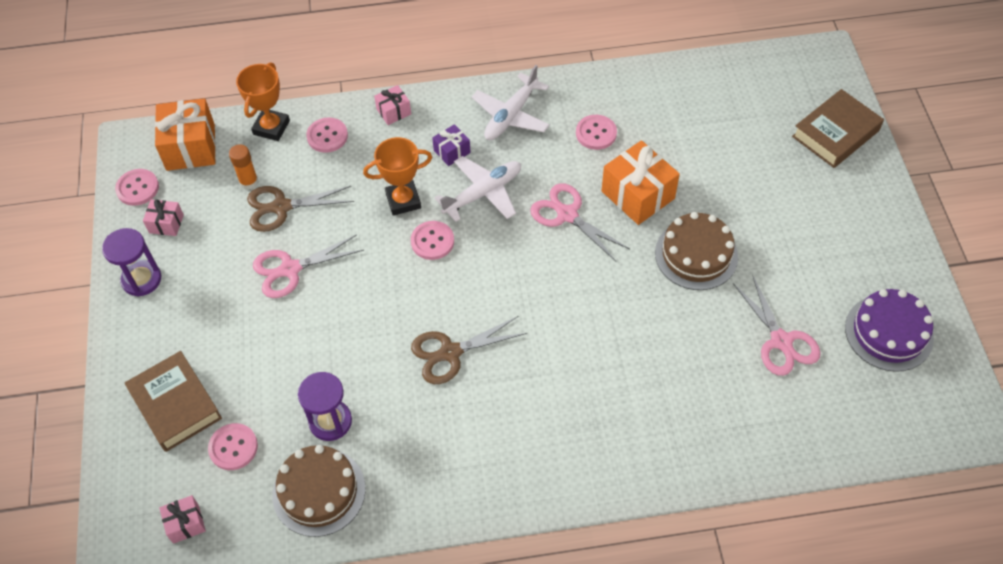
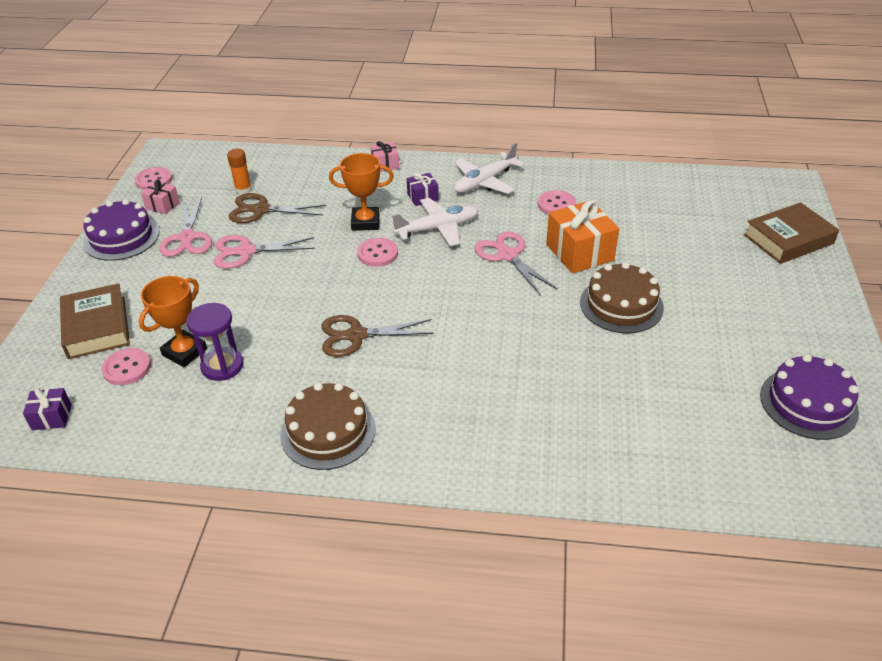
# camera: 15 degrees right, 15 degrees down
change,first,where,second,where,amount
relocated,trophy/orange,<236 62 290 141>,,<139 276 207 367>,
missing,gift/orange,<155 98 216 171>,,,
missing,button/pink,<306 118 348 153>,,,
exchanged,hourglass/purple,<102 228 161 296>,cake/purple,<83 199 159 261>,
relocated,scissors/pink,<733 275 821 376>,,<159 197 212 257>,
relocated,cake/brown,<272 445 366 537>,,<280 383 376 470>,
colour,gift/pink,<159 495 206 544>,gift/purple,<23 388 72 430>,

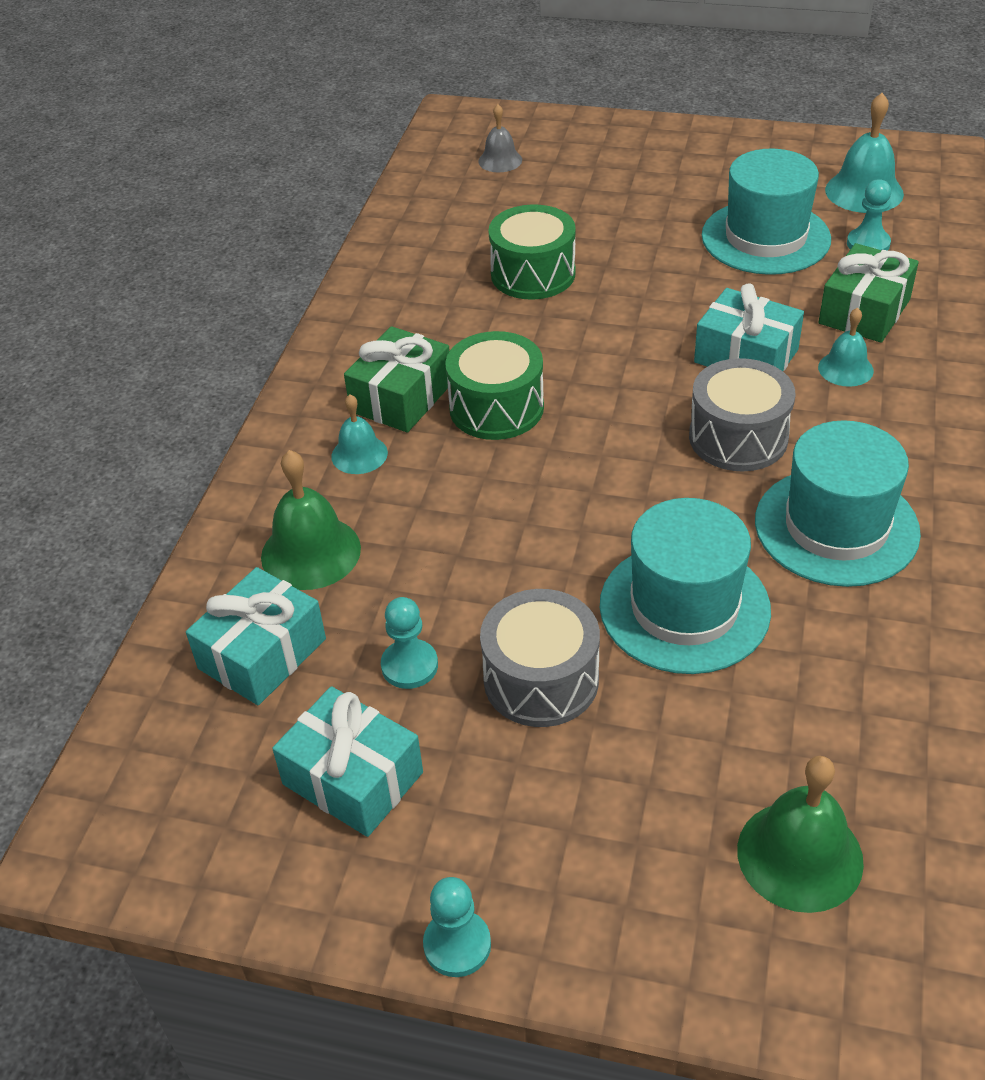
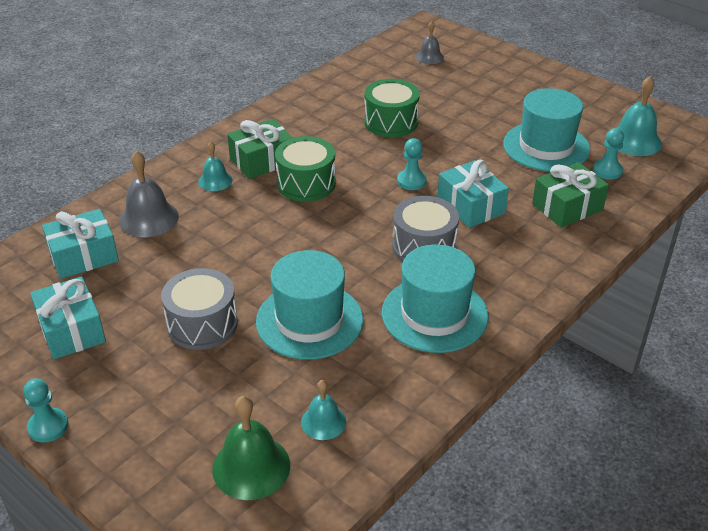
# camera: 25 degrees right, 5 degrees down
change,first,where,second,where,amount
relocated,bell/turquoise,<818 307 874 387>,,<301 380 346 440>,
colour,bell/green,<261 450 361 590>,bell/grey,<119 150 179 237>,
relocated,pawn/turquoise,<381 597 438 689>,,<397 138 427 190>,

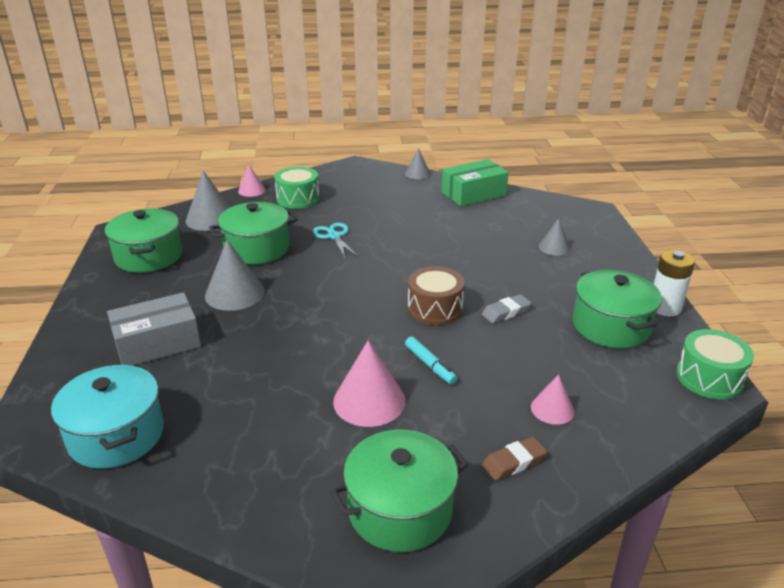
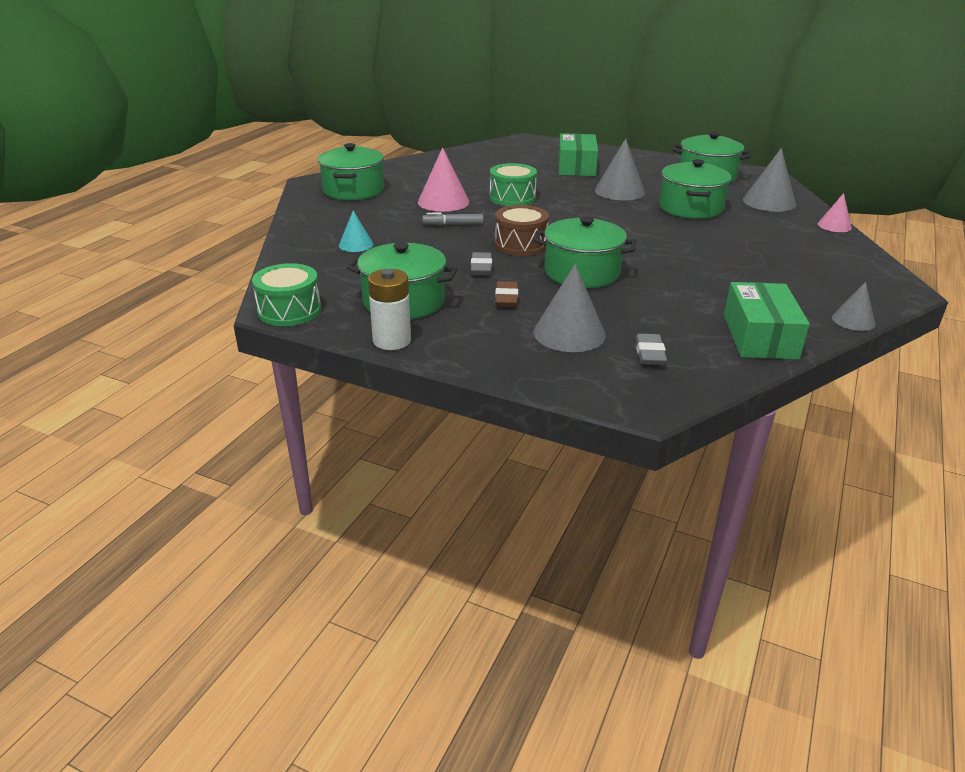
# camera: 120 degrees right, 0 degrees up
change,first,where,second,where,amount
relocated,drum/green,<274 167 319 209>,,<490 163 537 206>,
size,cone/grey,<539 218 570 256>,,<534 264 606 352>,x1.71
missing,scissors/turquoise,<313 223 359 260>,,,
colour,box/grey,<107 292 201 366>,box/green,<558 133 598 176>,
colour,marker/turquoise,<405 336 457 385>,marker/grey,<422 213 484 225>,
missing,pot/turquoise,<51 365 164 469>,,,
colour,cone/pink,<531 374 575 425>,cone/turquoise,<339 211 373 252>,
relocated,eraser/brown,<482 436 547 481>,,<495 281 518 307>,
appeared,,,pot/green,<534 216 636 288>,
appeared,,,eraser/grey,<635 334 667 365>,

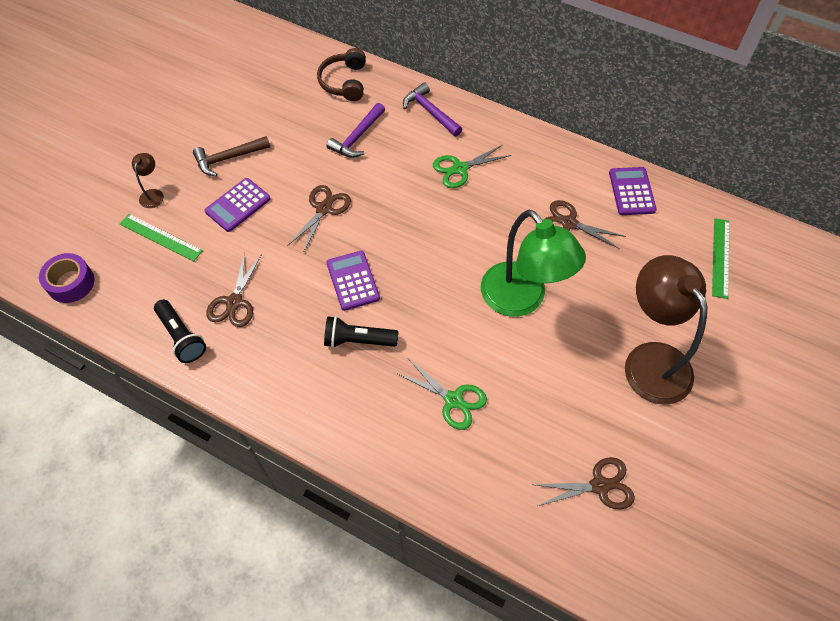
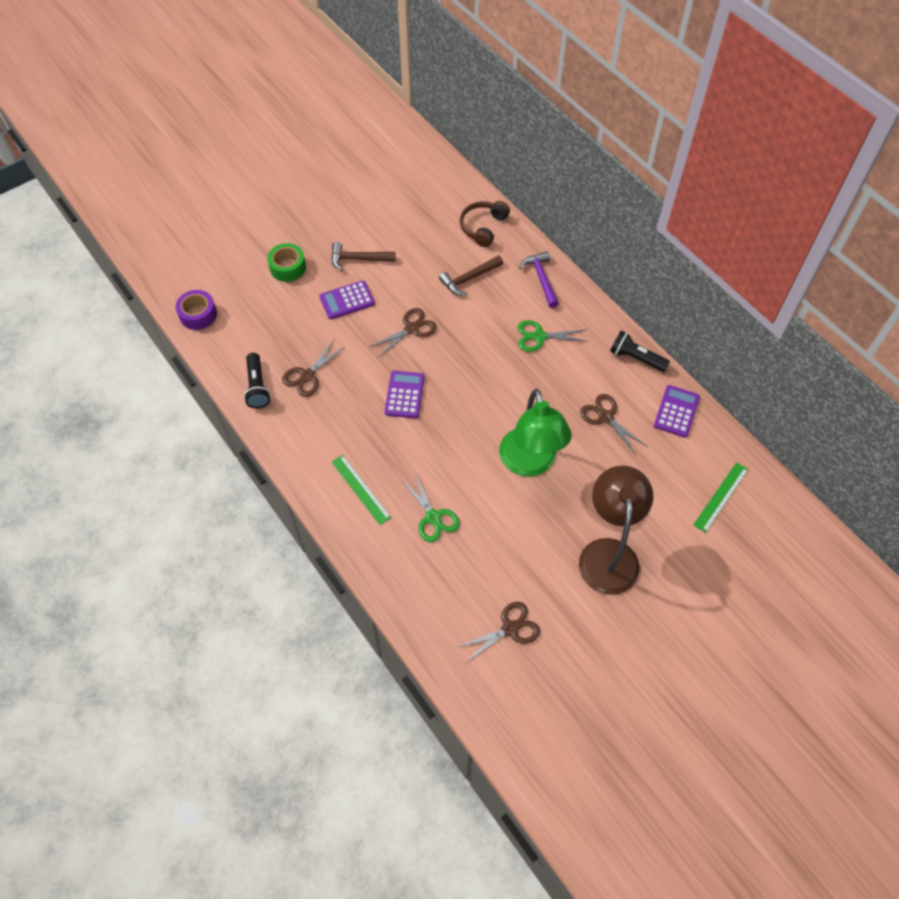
# camera: 25 degrees right, 0 degrees up
change,first,where,second,where,amount
colour,hammer/purple,<326 103 385 158>,hammer/brown,<439 255 503 296>,
exchanged,lamp/brown,<132 153 164 208>,tape/green,<267 243 306 282>,
relocated,ruler/green,<120 214 203 262>,,<332 455 391 525>,
relocated,flashlight/black,<324 316 399 348>,,<610 331 670 372>,
spun,scissors/brown,<534 457 635 510>,,<457 602 540 663>,45 degrees counterclockwise

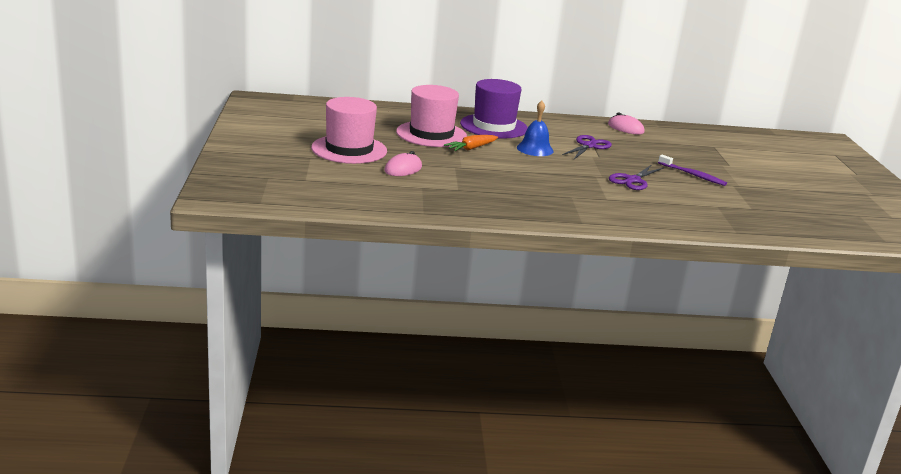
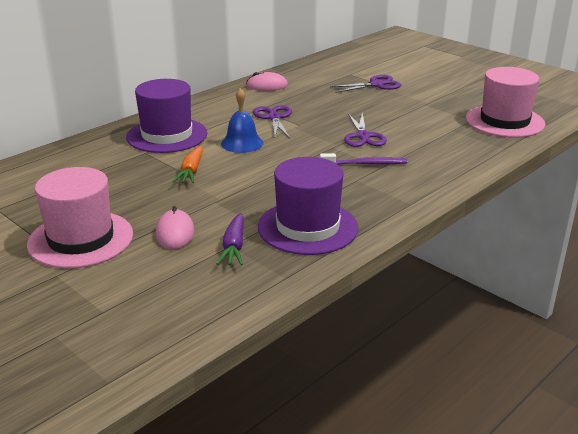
# camera: 40 degrees left, 5 degrees up
change,first,where,second,where,amount
relocated,hat/pink,<396 85 467 147>,,<466 67 545 137>,
relocated,toothbrush/purple,<658 155 727 186>,,<320 153 407 165>,
appeared,,,scissors/purple,<330 75 401 93>,
appeared,,,hat/purple,<258 157 359 255>,
appeared,,,carrot/purple,<216 213 244 265>,

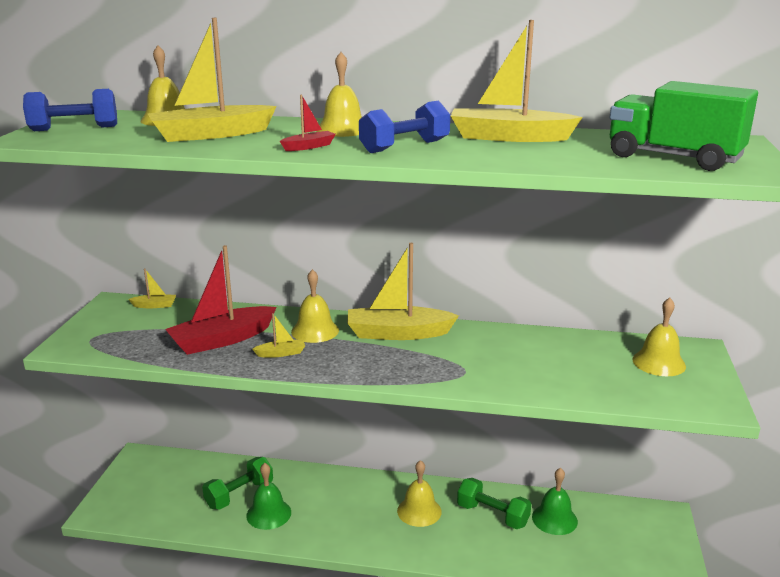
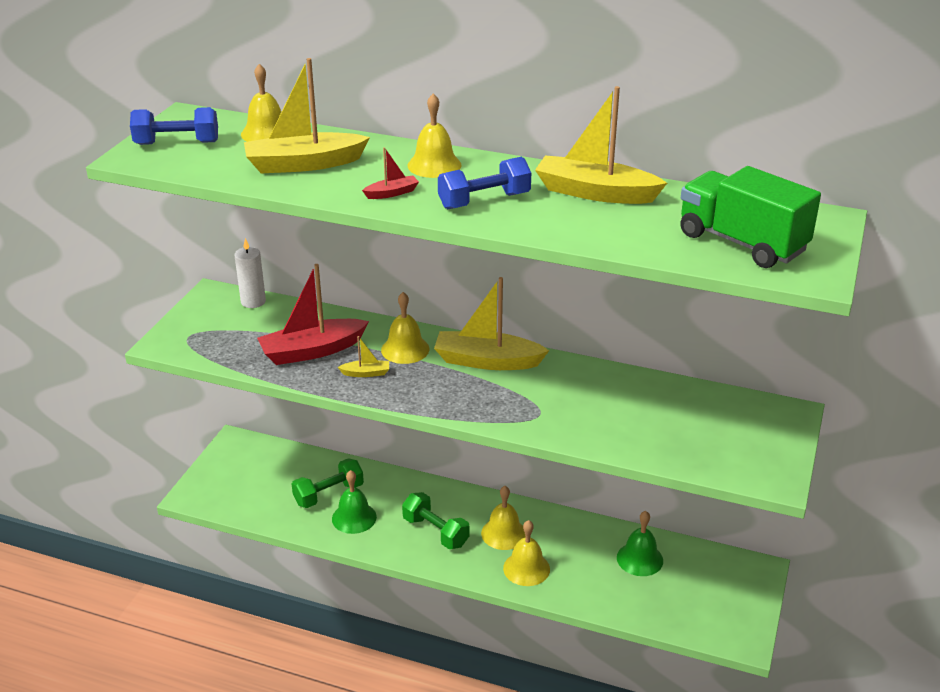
# camera: 10 degrees right, 10 degrees up
change,first,where,second,where,amount
exchanged,boat/yellow,<128 268 176 308>,candle/white,<234 238 266 308>,
relocated,bell/yellow,<632 298 686 376>,,<503 520 550 586>,
relocated,dumbbell/green,<457 478 531 529>,,<402 492 470 549>,

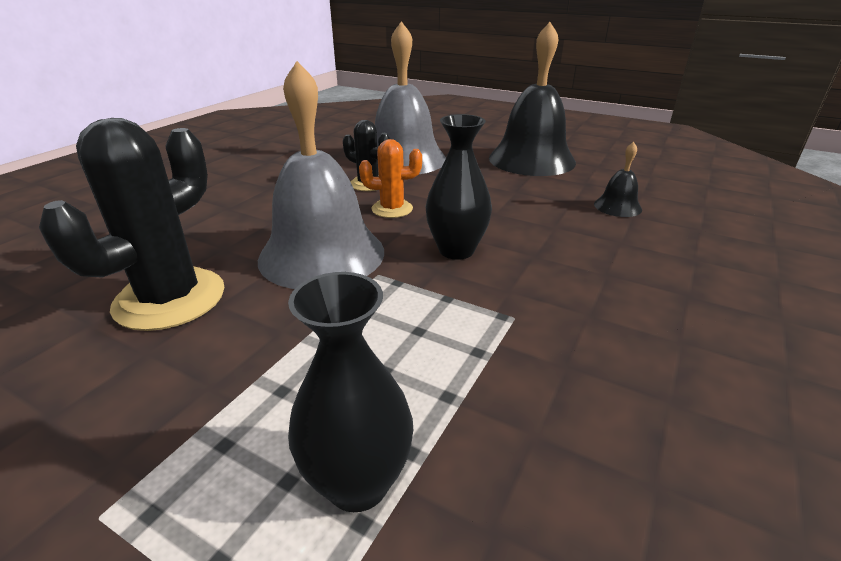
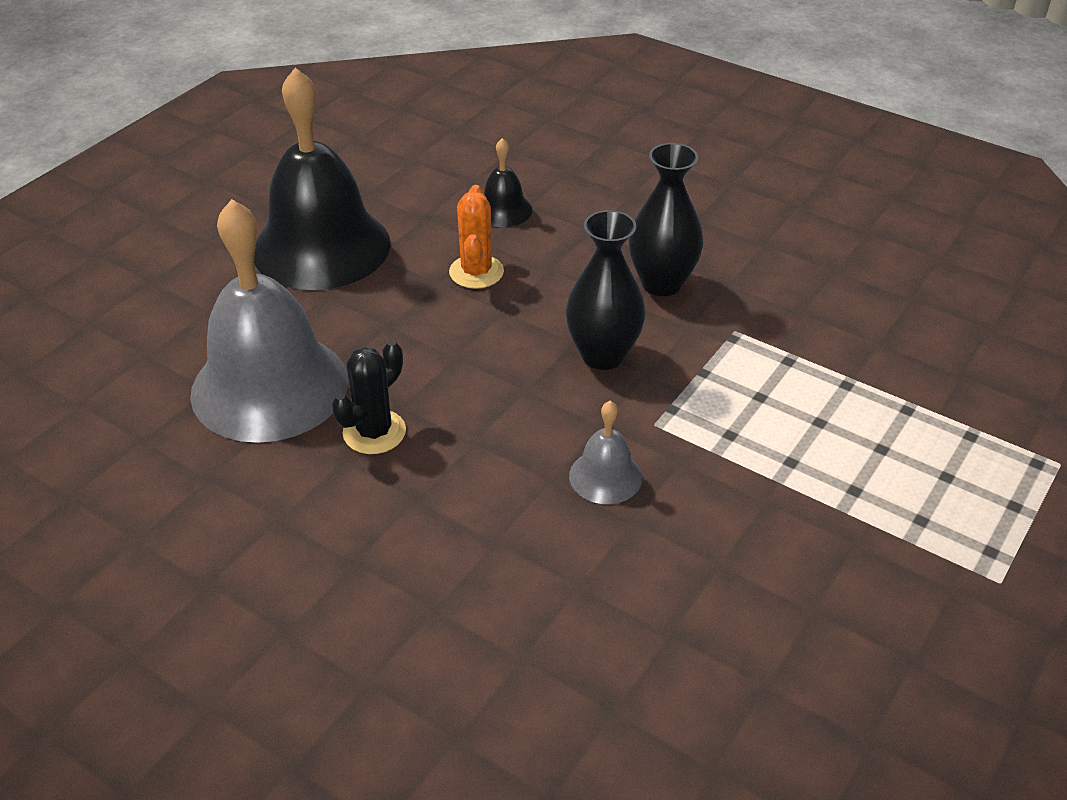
# camera: 85 degrees left, 10 degrees up
change,first,where,second,where,amount
size,bell/grey,<258 61 384 289>,,<569 401 642 504>,x0.44
missing,cactus/black,<39 118 224 331>,,,
relocated,cactus/orange,<359 139 422 218>,,<449 185 504 289>,
relocated,vase/black,<288 272 413 512>,,<629 143 704 296>,

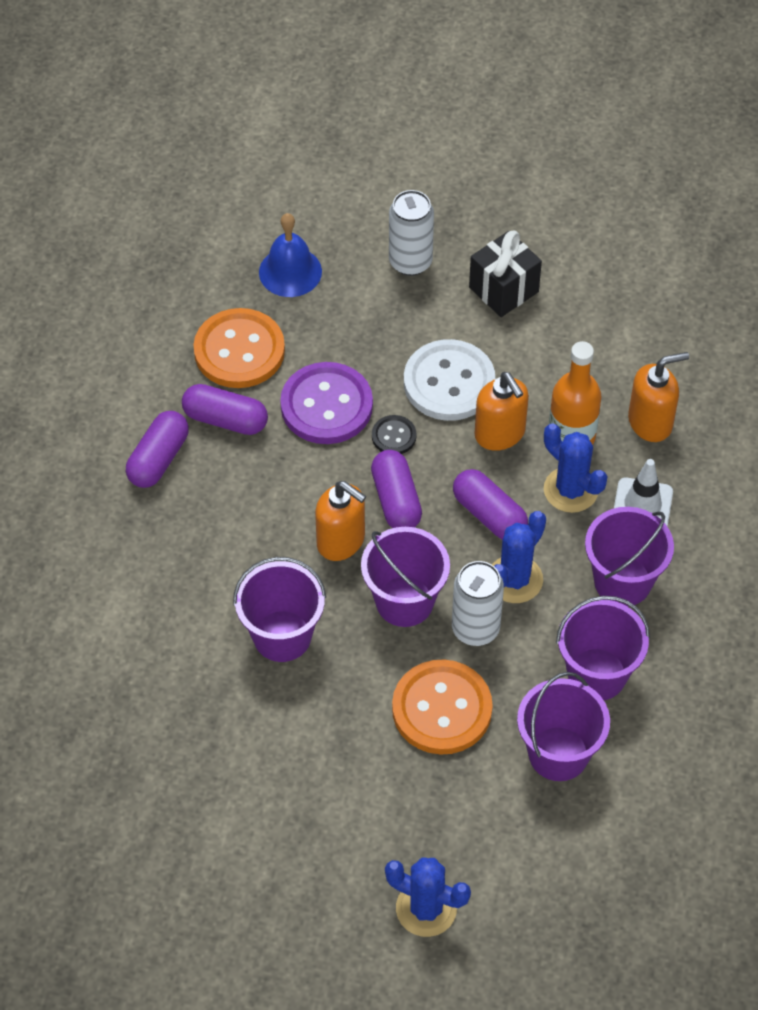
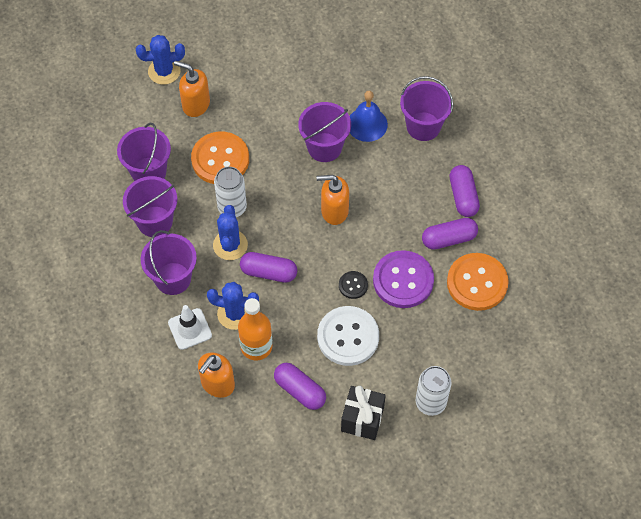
# camera: 145 degrees right, 5 degrees up
change,first,where,second,where,amount
relocated,bell/blue,<259 213 322 297>,,<350 91 388 142>,
relocated,soap dispenser/orange,<474 372 529 451>,,<174 61 210 117>,
relocated,capsule/purple,<371 450 422 528>,,<274 363 326 410>,
relocated,bucket/purple,<361 527 450 627>,,<400 76 453 141>,

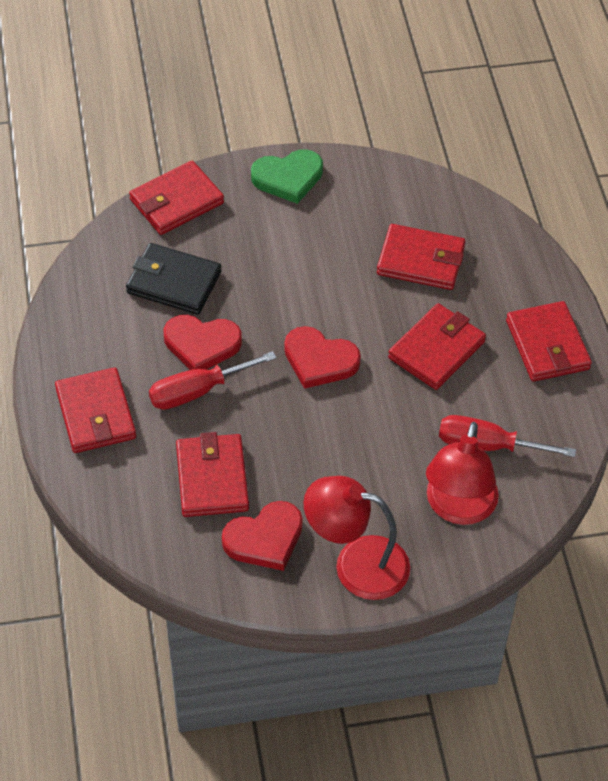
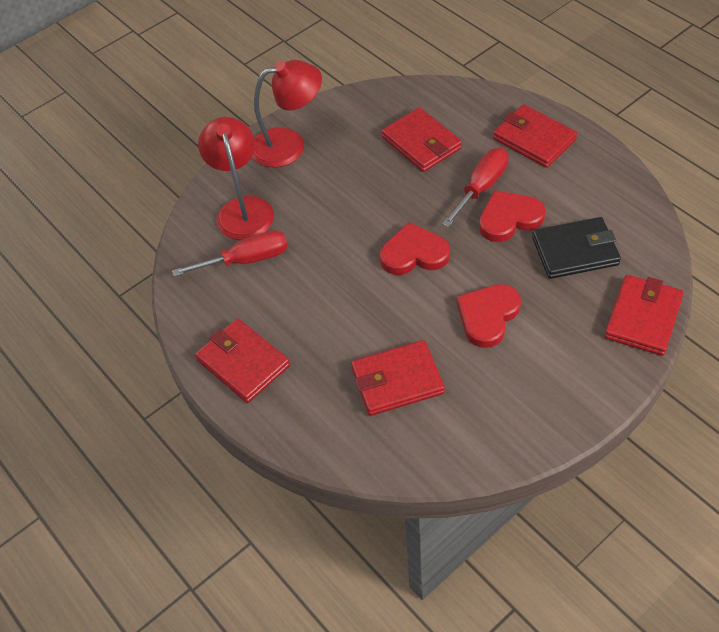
# camera: 155 degrees right, 0 degrees up
change,first,where,second,where,amount
missing,heart/green,<251 149 323 204>,,,
missing,wallet/red,<388 303 486 390>,,,
relocated,heart/red,<222 501 303 571>,,<457 284 521 348>,

